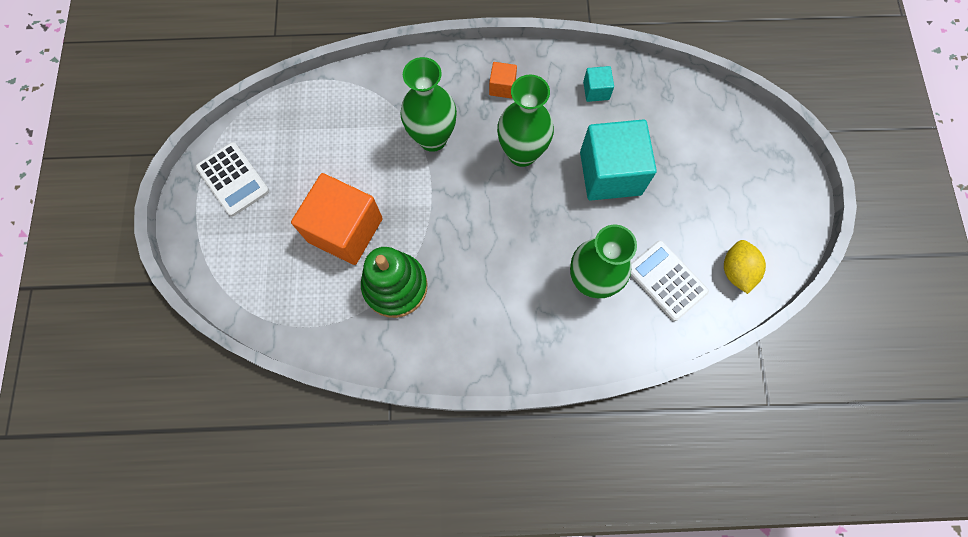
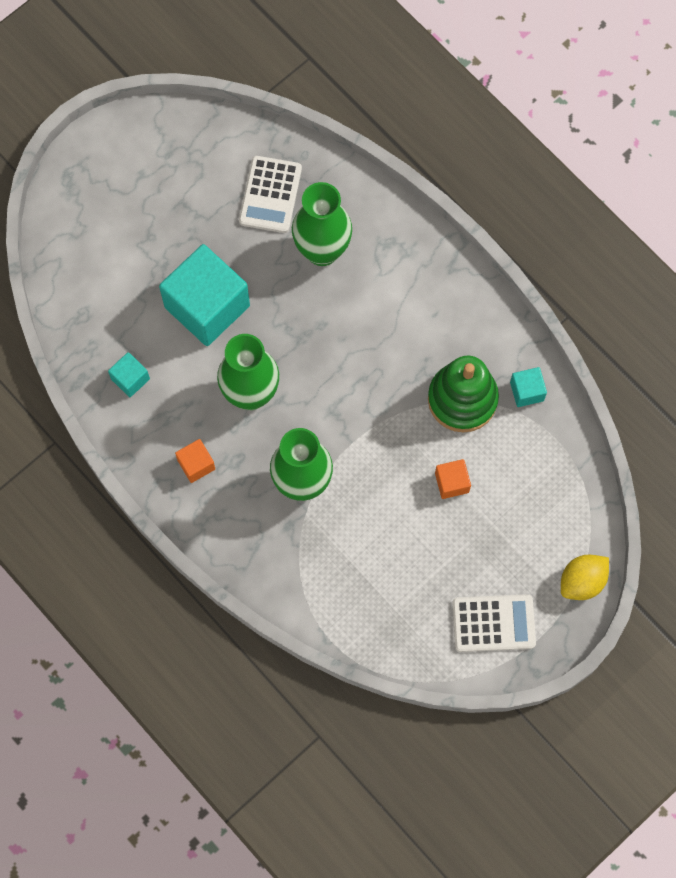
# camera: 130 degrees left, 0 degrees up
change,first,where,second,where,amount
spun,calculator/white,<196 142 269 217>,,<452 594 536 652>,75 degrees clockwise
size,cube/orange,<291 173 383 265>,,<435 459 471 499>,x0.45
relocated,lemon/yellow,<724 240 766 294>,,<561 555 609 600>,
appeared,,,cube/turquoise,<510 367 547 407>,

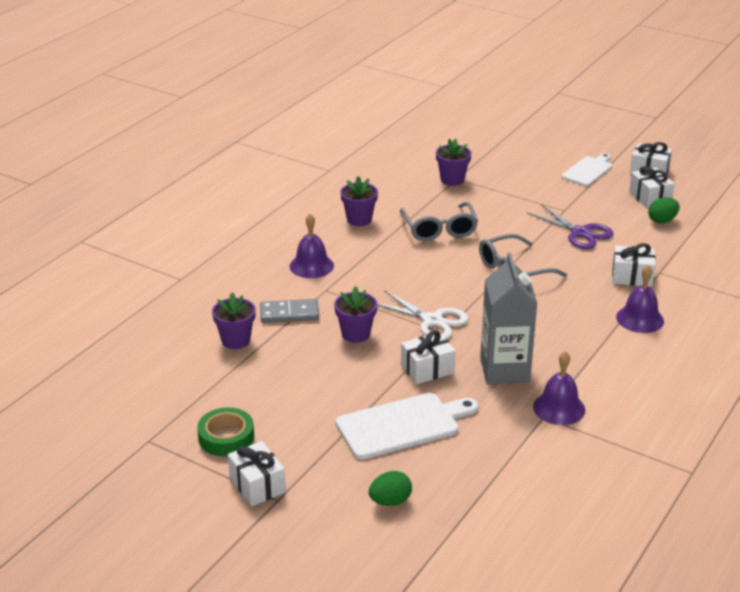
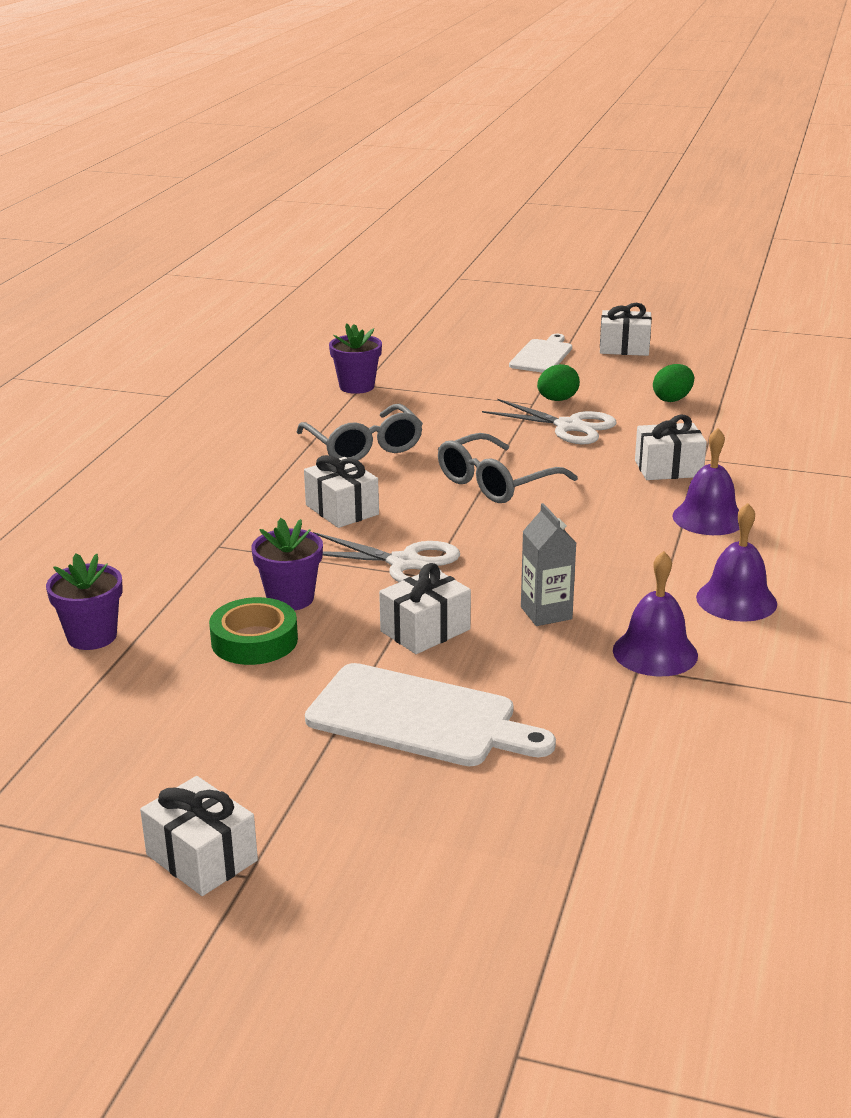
# camera: 15 degrees left, 5 degrees down
change,first,where,second,where,amount
relocated,gift/white,<629 166 675 209>,,<304 455 379 528>,
missing,flower pot/purple,<340 176 378 226>,,,
colour,scissors/purple,<527 204 614 249>,scissors/white,<482 399 617 444>,
relocated,bell/purple,<290 214 334 278>,,<696 503 777 622>,
size,carton/grey,<480 253 538 384>,,<521 503 576 626>,x0.56
missing,domino/grey,<260 299 319 323>,,,
spun,cutting board/white,<336 393 478 460>,,<305 663 556 766>,60 degrees clockwise
relocated,tape/green,<197 407 254 456>,,<209 597 298 665>,
relocated,egg/green,<369 471 412 506>,,<537 364 580 401>,

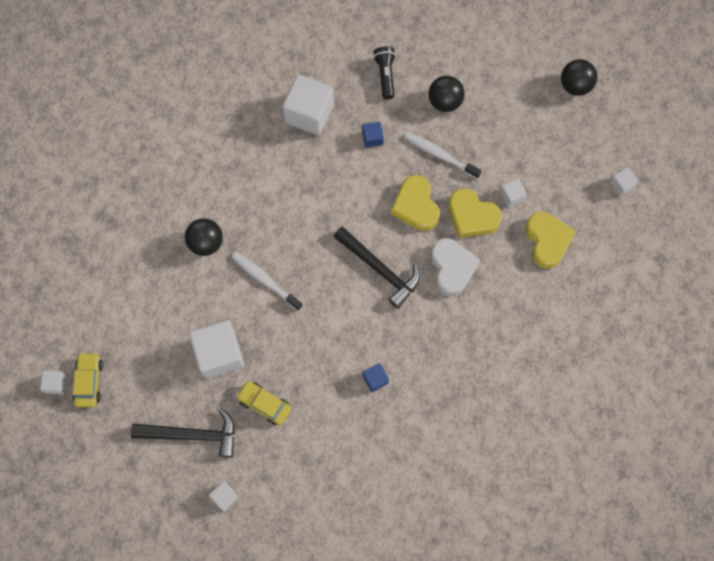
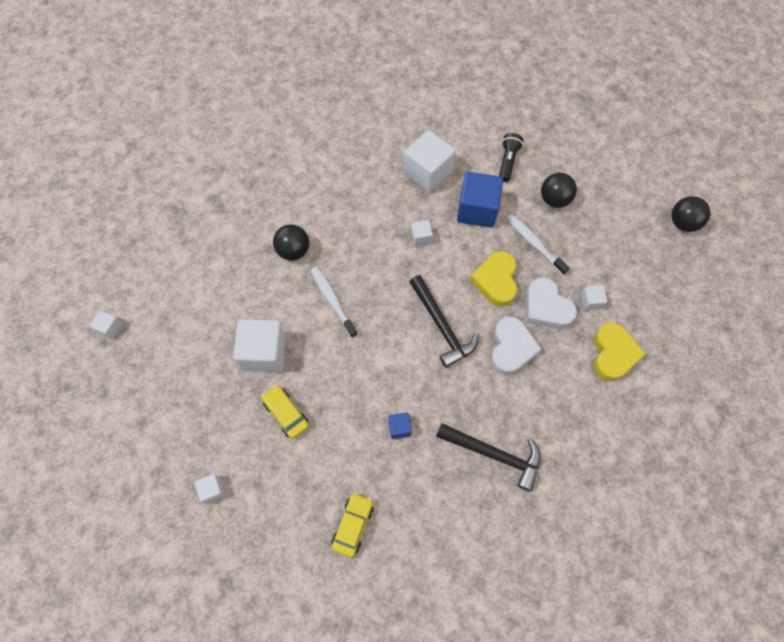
# camera: 20 degrees right, 5 degrees down
change,first,where,second,where,amount
size,cube/blue,<362 122 384 148>,,<457 172 503 228>,x2.11
relocated,cube/white,<609 167 639 197>,,<411 220 433 246>,
colour,heart/yellow,<449 188 502 238>,heart/white,<526 277 577 329>,
relocated,car/yellow,<73 353 103 407>,,<332 492 374 557>,
relocated,hammer/black,<131 408 235 458>,,<436 423 541 492>,

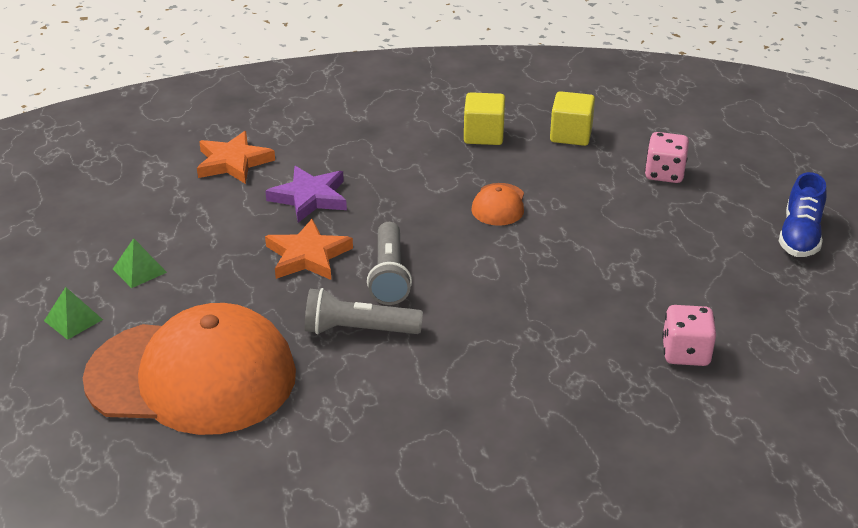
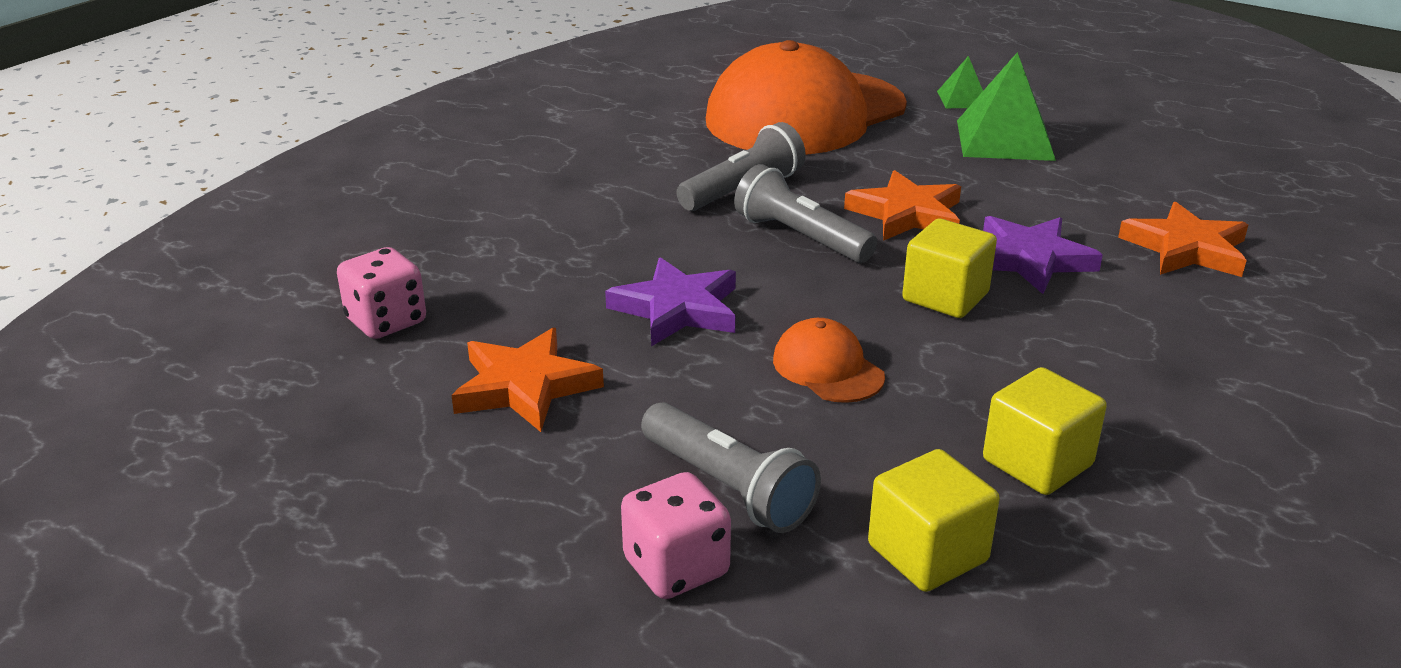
# camera: 135 degrees right, 5 degrees down
change,first,where,second,where,amount
missing,shoe/blue,<778 172 827 257>,,,
size,pyramid/green,<113 238 167 288>,,<957 52 1056 161>,x1.88
appeared,,,cube/yellow,<902 218 997 318>,
appeared,,,star/purple,<605 257 736 346>,
appeared,,,star/orange,<451 328 604 432>,
appeared,,,flashlight/grey,<641 402 821 533>,

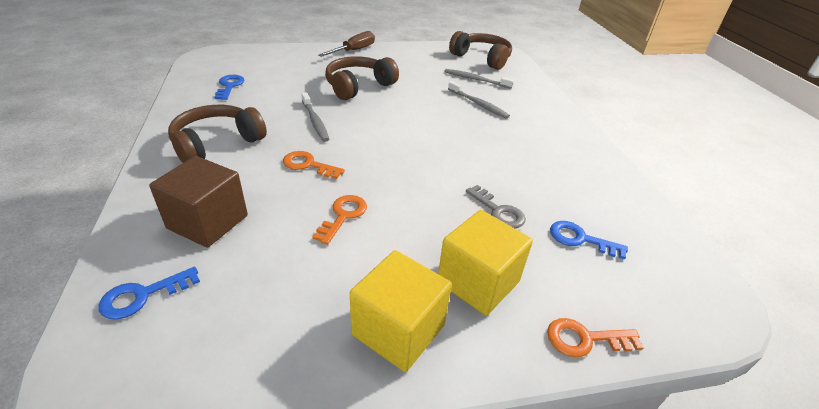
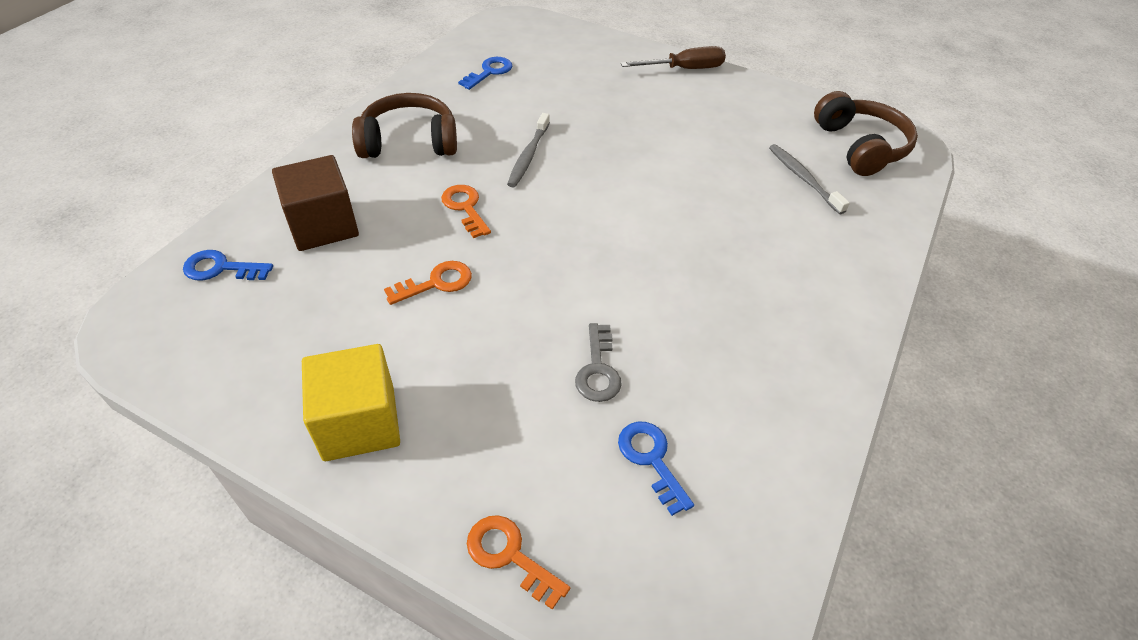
# camera: 40 degrees right, 10 degrees up
change,first,where,second,where,amount
missing,headphones/brown,<325 56 399 100>,,,
missing,toothbrush/grey,<448 81 510 119>,,,
missing,cube/yellow,<438 210 533 316>,,,

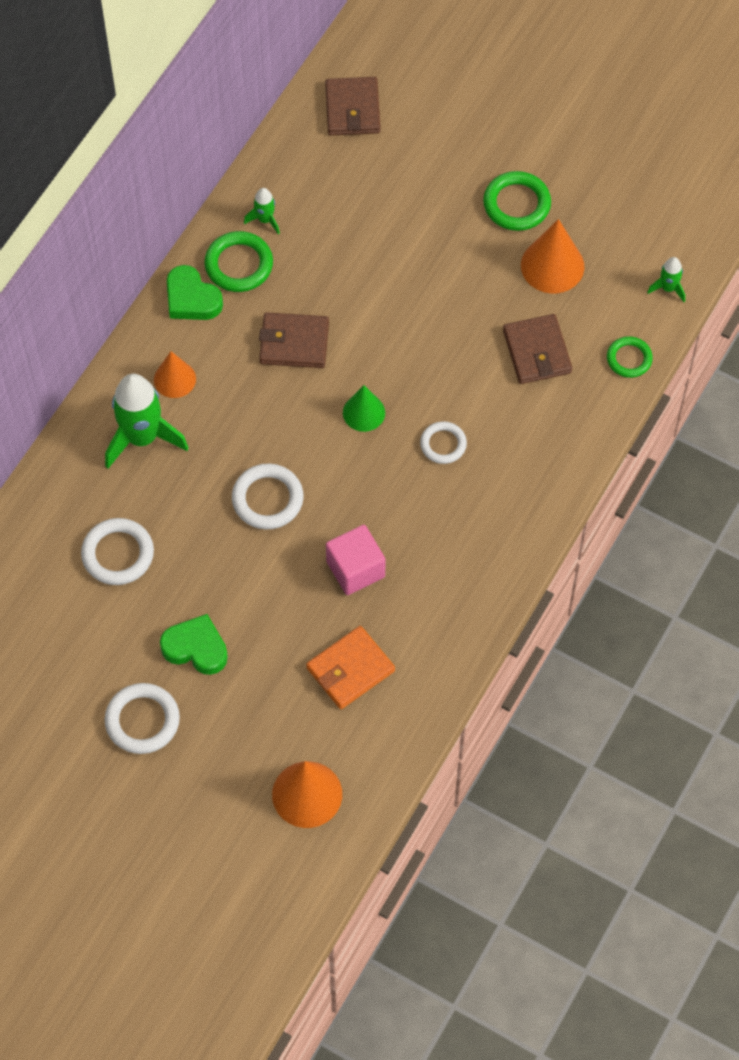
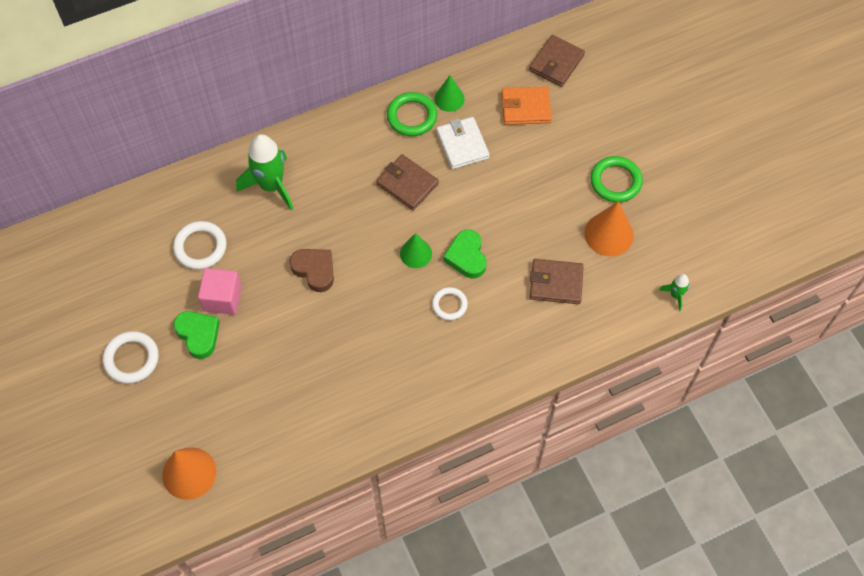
# camera: 35 degrees right, 0 degrees up
change,first,where,second,where,amount
exchanged,rocket/green,<244 188 280 234>,cone/green,<434 75 465 112>,
relocated,heart/green,<167 265 223 320>,,<443 229 486 278>,
spun,wallet/brown,<503 314 572 384>,,<530 259 584 304>,75 degrees clockwise
missing,ring/green,<607 336 653 378>,,,
missing,cone/orange,<154 351 196 398>,,,
exchanged,ring/white,<232 463 304 530>,heart/brown,<290 249 334 292>,
relocated,cube/pink,<326 525 385 595>,,<198 268 242 315>,
relocated,wallet/orange,<306 626 395 709>,,<501 86 552 125>,
appeared,,,wallet/white,<436 117 490 169>,

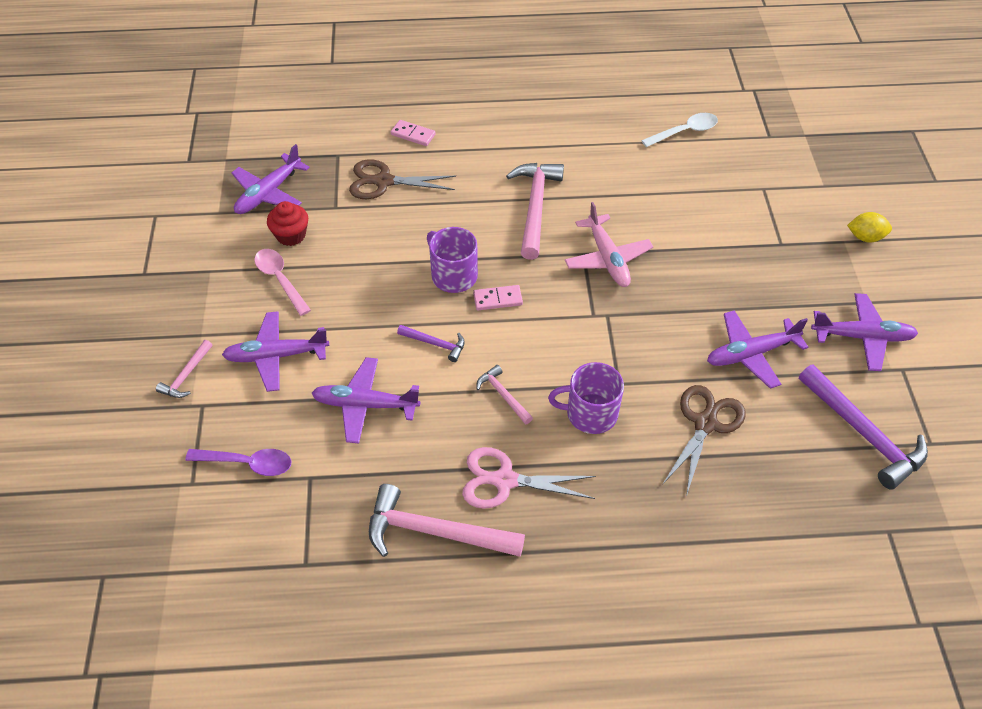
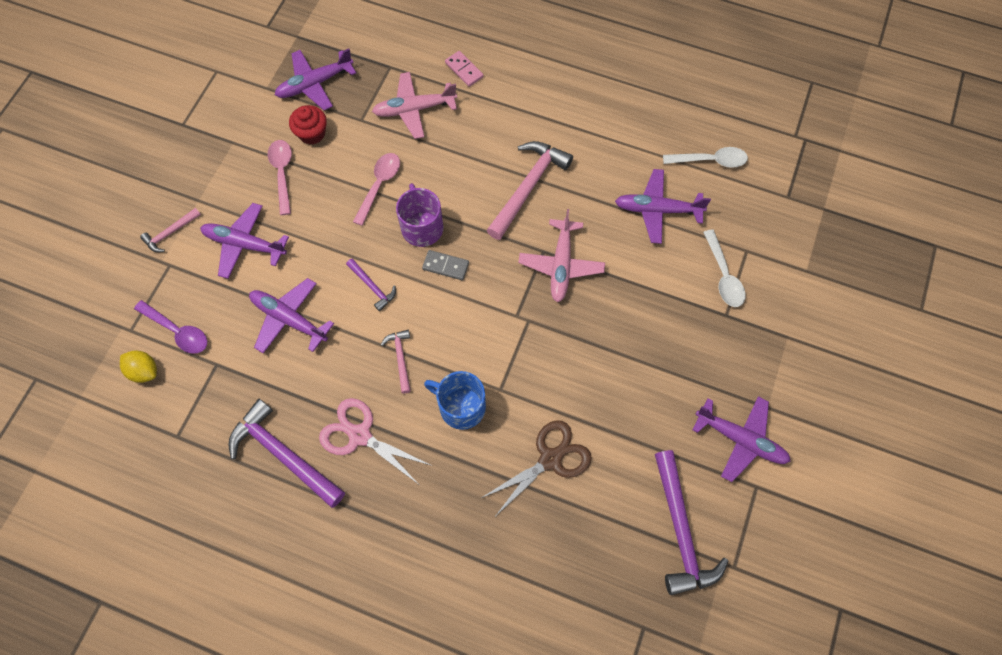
# camera: 25 degrees right, 15 degrees up
change,first,where,second,where,amount
exchanged,scissors/brown,<349 159 456 199>,plane/pink,<372 72 457 139>,
relocated,lemon/yellow,<847 212 892 243>,,<120 350 157 383>,
colour,domino/pink,<473 285 523 310>,domino/grey,<422 250 469 280>,
relocated,plane/purple,<707 310 809 389>,,<615 169 711 244>,
colour,mug/purple,<548 362 624 434>,mug/blue,<424 371 486 430>,
colour,hammer/pink,<369 484 525 557>,hammer/purple,<228 399 345 508>,
appeared,,,spoon/pink,<353 153 400 226>,
appeared,,,spoon/white,<703 229 746 307>,

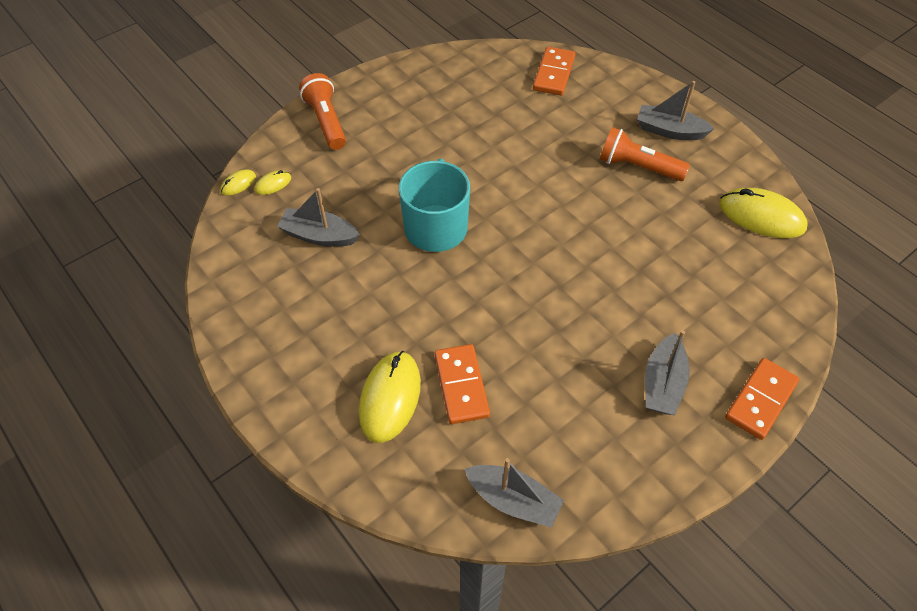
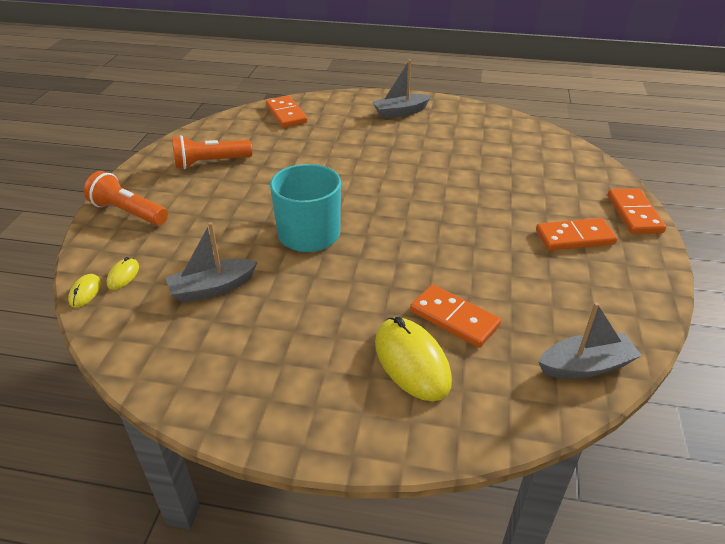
# camera: 40 degrees left, 15 degrees down
change,first,where,second,where,amount
relocated,flashlight/orange,<600 127 690 181>,,<172 135 252 169>,
missing,mouse/yellow,<719 188 807 238>,,,
exchanged,boat/grey,<645 330 690 415>,domino/orange,<536 218 617 251>,

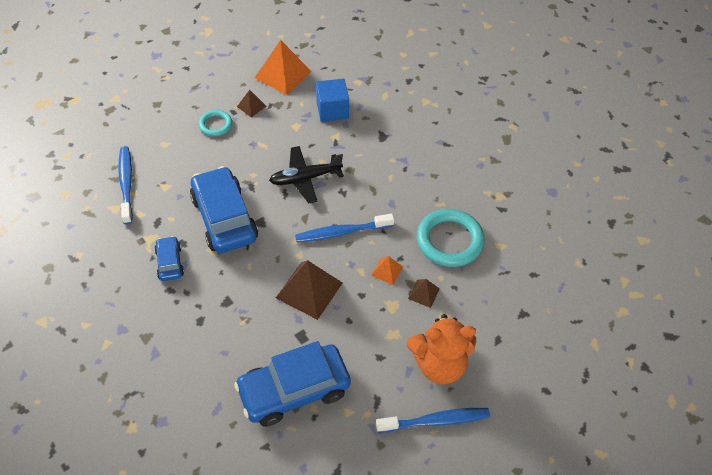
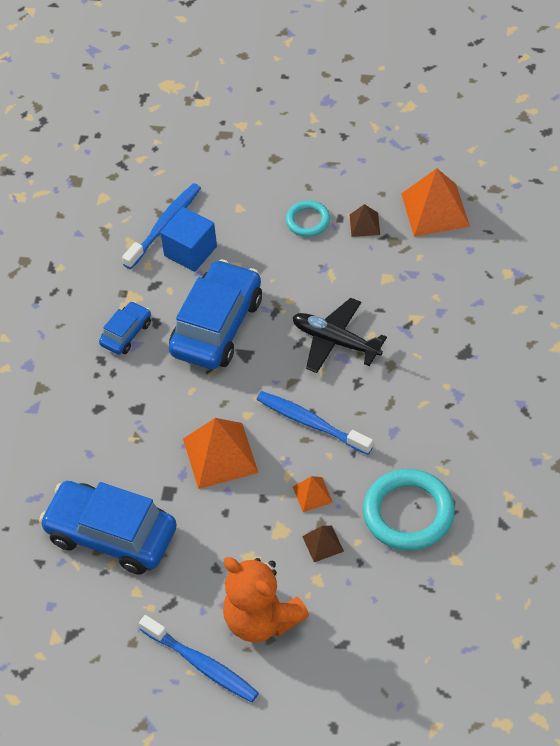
# camera: 50 degrees right, 0 degrees up
change,first,where,second,where,amount
relocated,cube/blue,<316 78 349 122>,,<160 207 217 272>,
colour,pyramid/brown,<276 260 343 320>,pyramid/orange,<183 418 258 489>,

